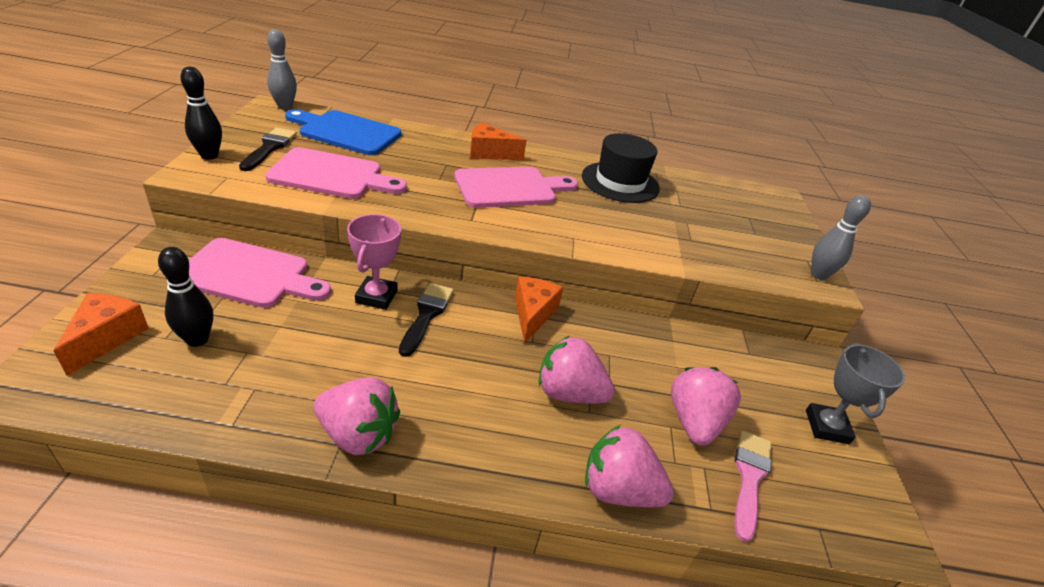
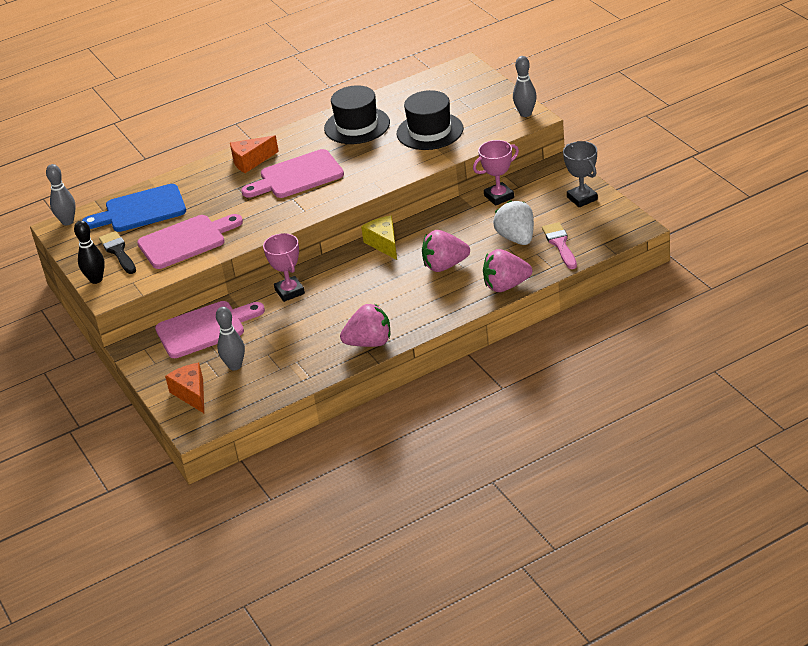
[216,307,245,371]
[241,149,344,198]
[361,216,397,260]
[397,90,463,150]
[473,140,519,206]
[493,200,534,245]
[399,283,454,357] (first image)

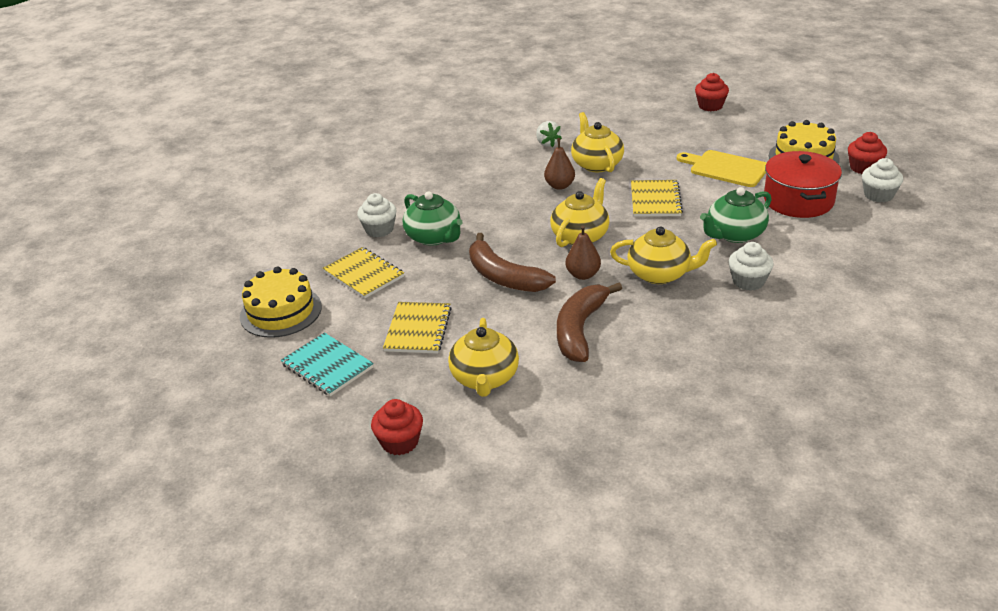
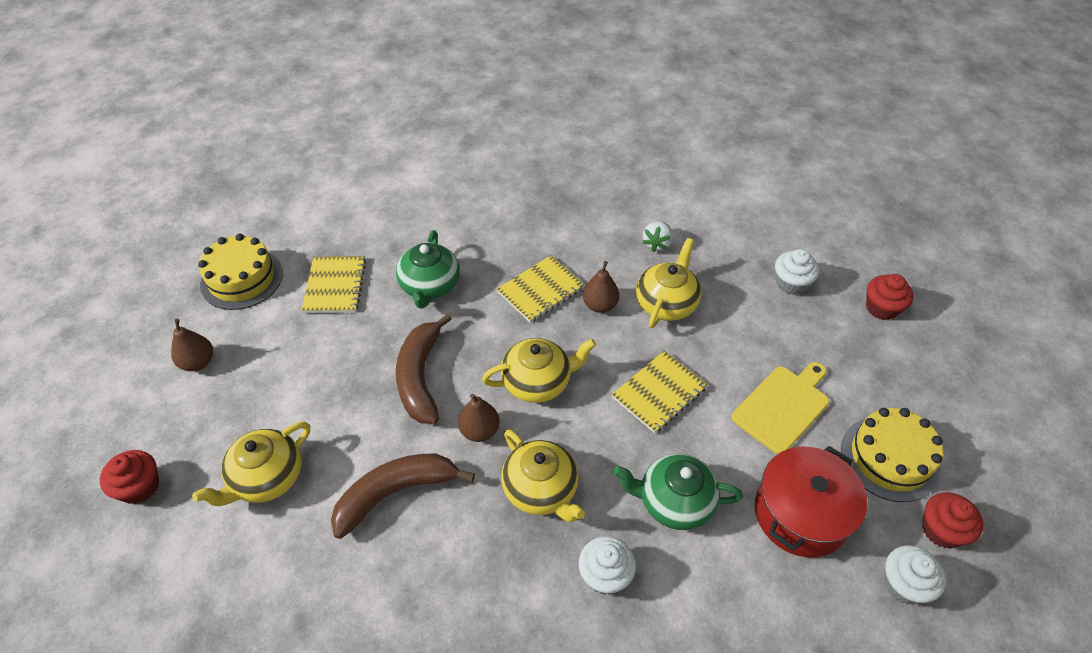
[171,319,213,371]
[497,255,585,323]
[732,362,829,454]
[775,249,819,295]

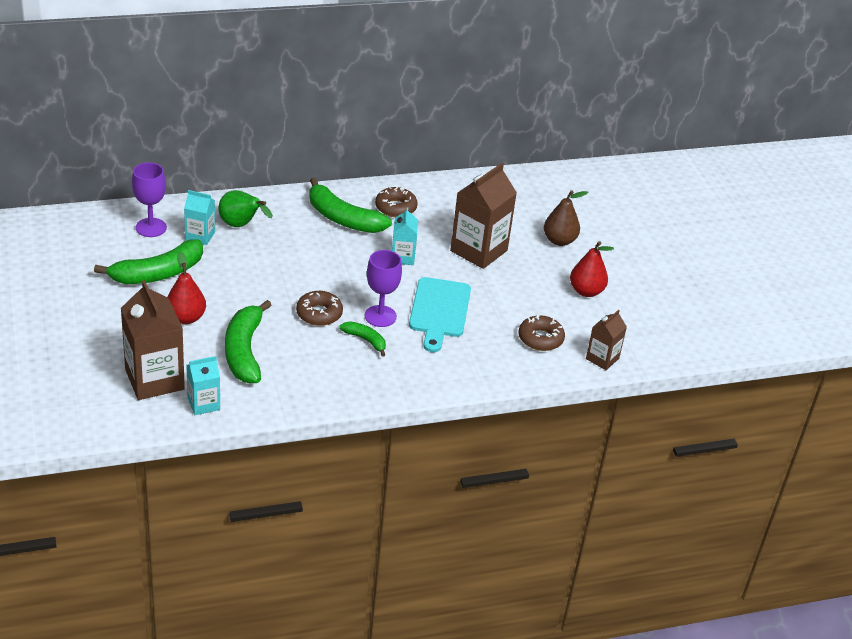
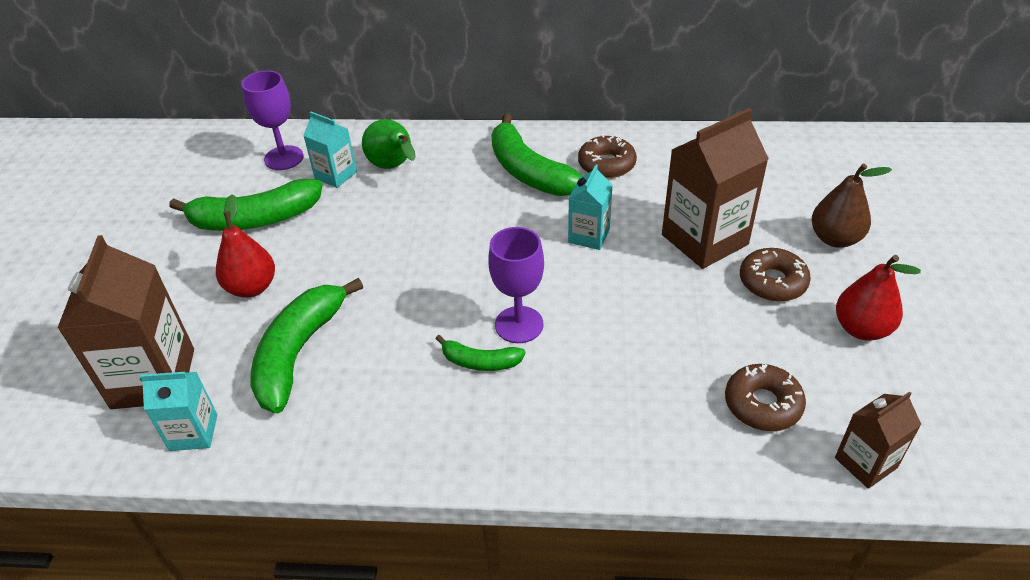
[435,335,526,371]
[740,248,811,302]
[409,277,471,352] (first image)

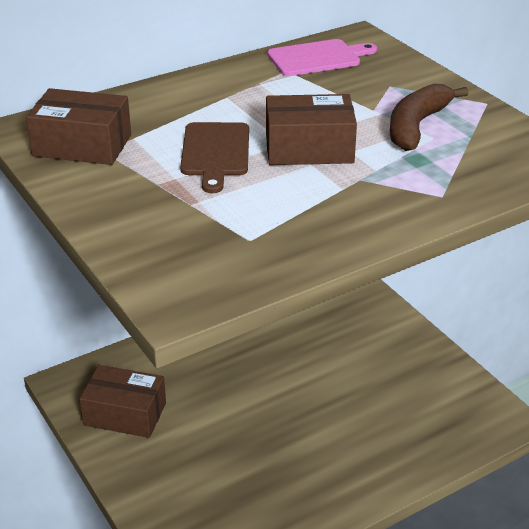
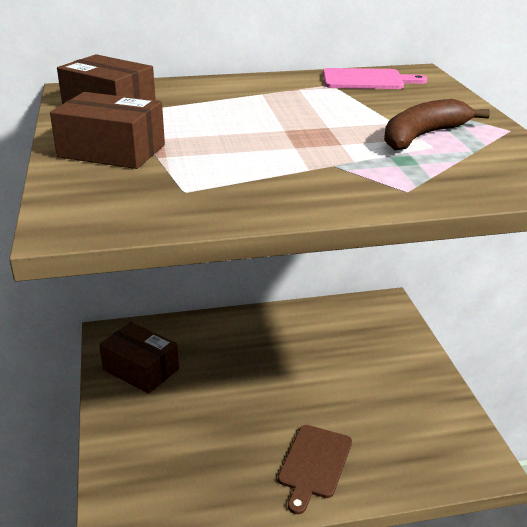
[50,92,165,169]
[278,425,352,514]

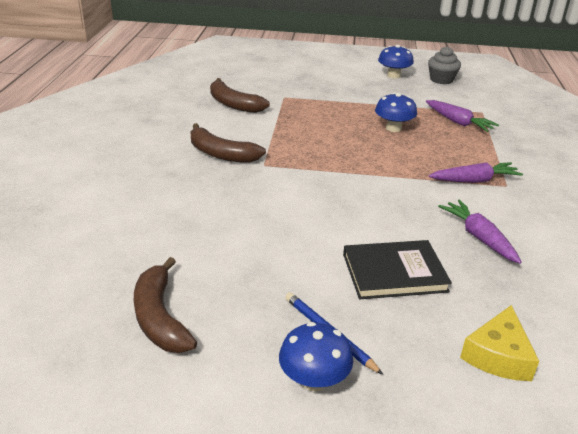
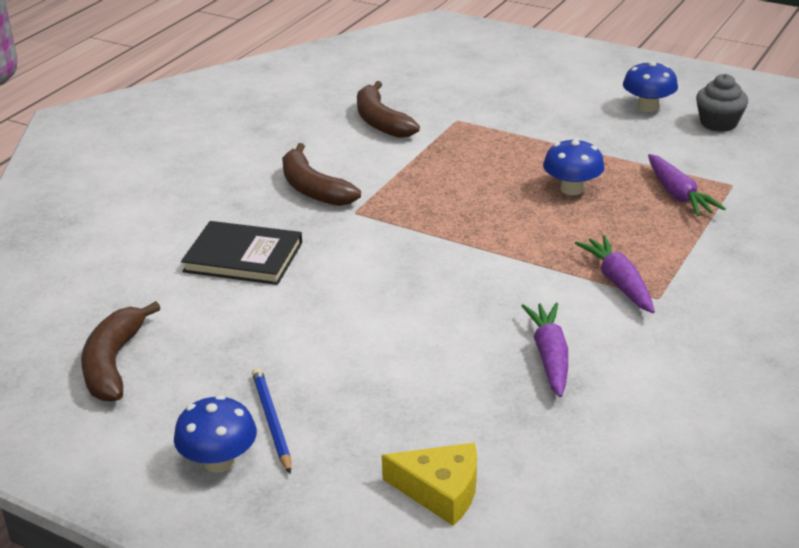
[181,221,302,285]
[382,443,477,526]
[575,235,655,313]

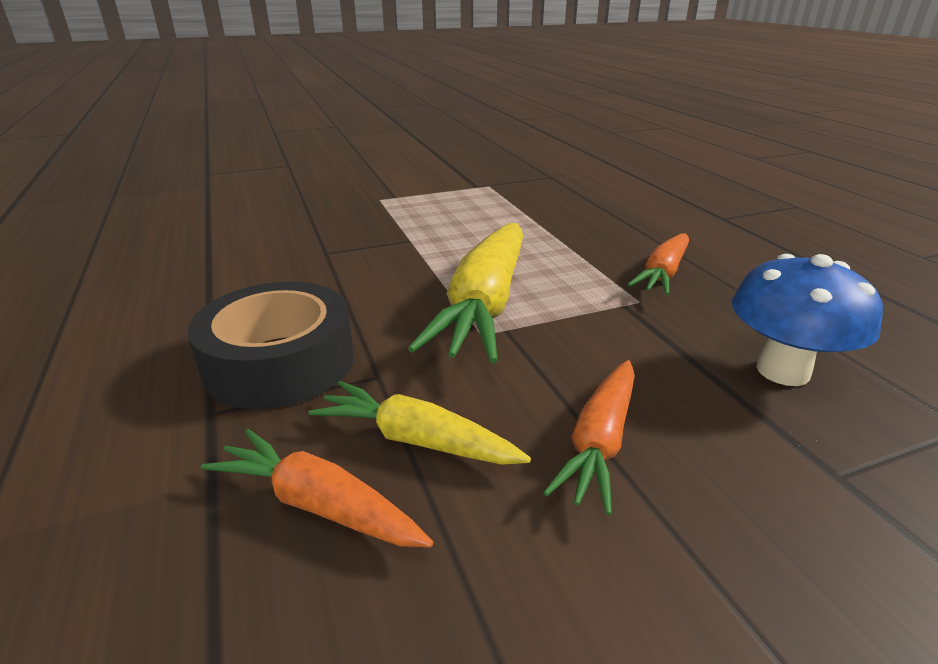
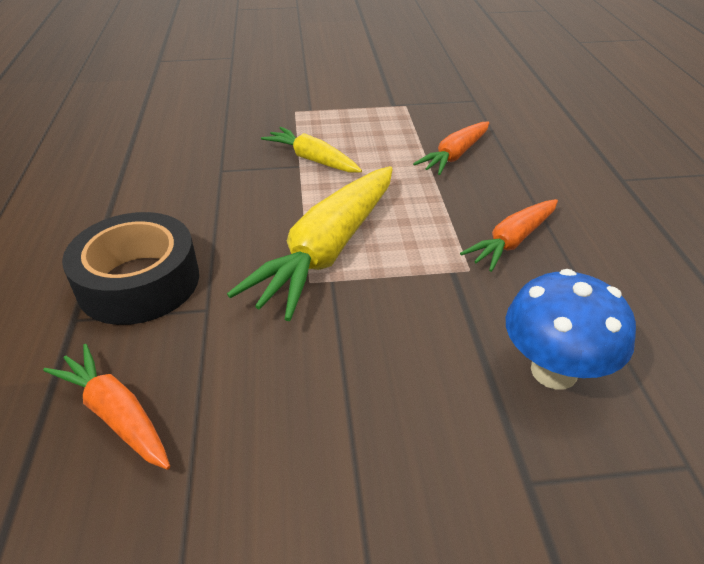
[261,127,362,173]
[413,122,489,175]

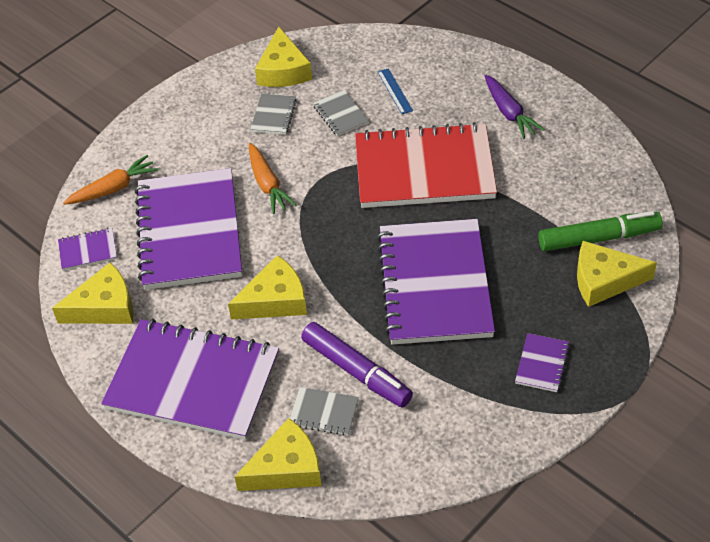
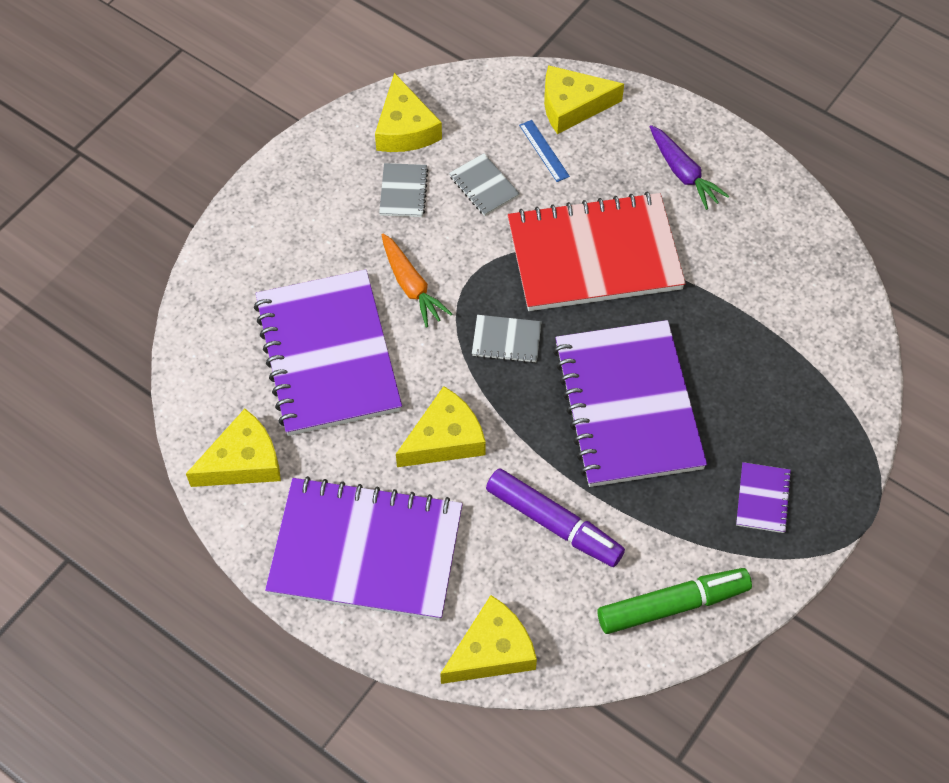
[472,315,542,363]
[544,65,624,134]
[597,568,752,634]
[58,228,117,271] (first image)
[63,155,158,205] (first image)

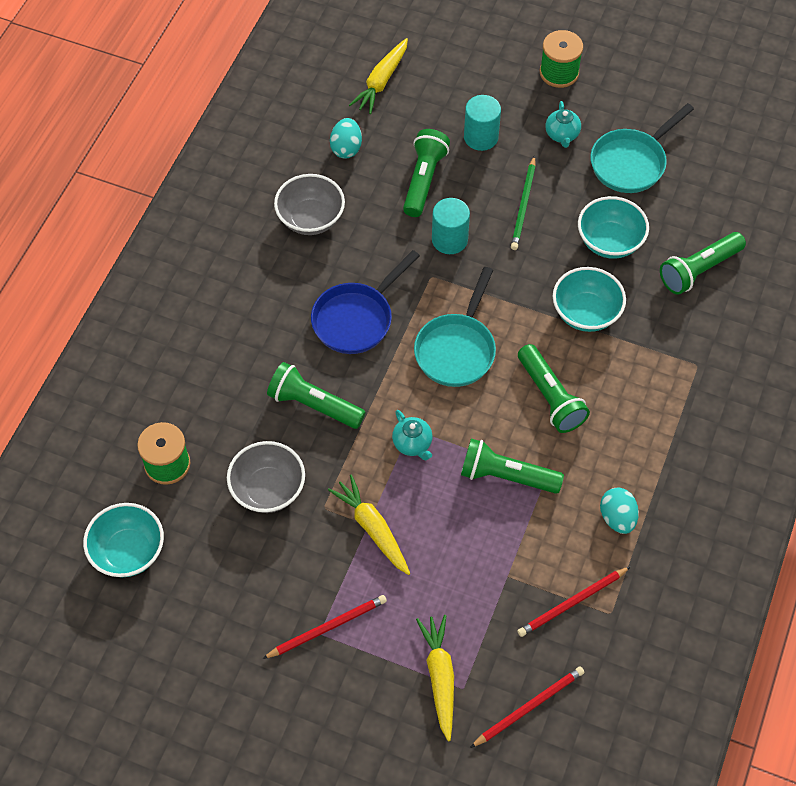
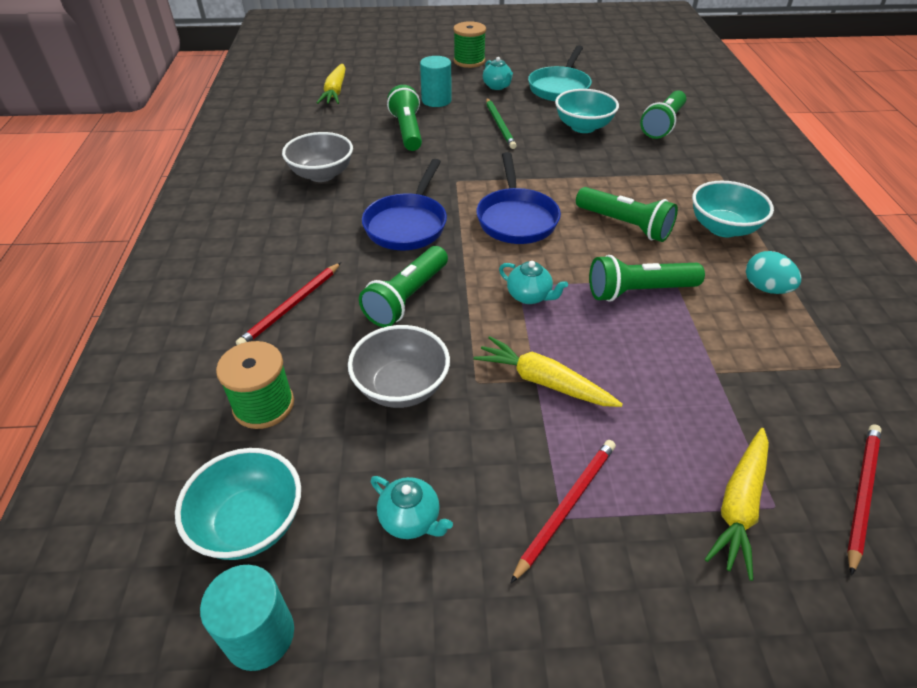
[200,565,294,671]
[236,262,341,345]
[359,246,448,327]
[371,476,453,539]
[476,152,561,244]
[692,181,774,237]
[705,428,769,581]
[330,118,362,158] (first image)

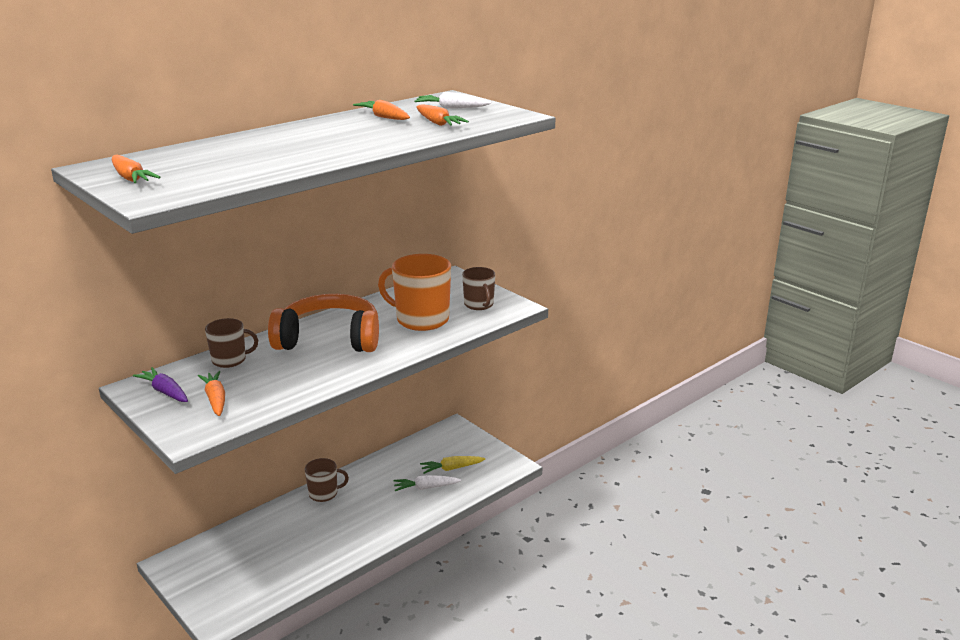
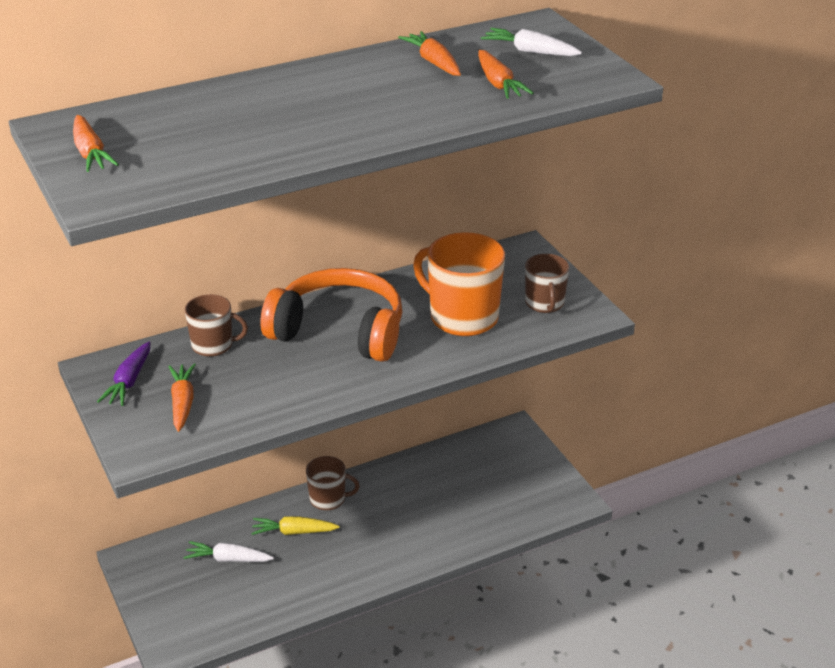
[97,342,150,406]
[184,541,274,562]
[251,516,340,535]

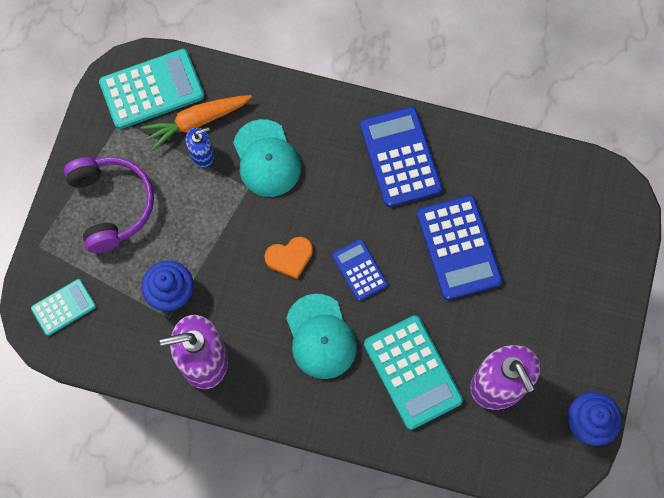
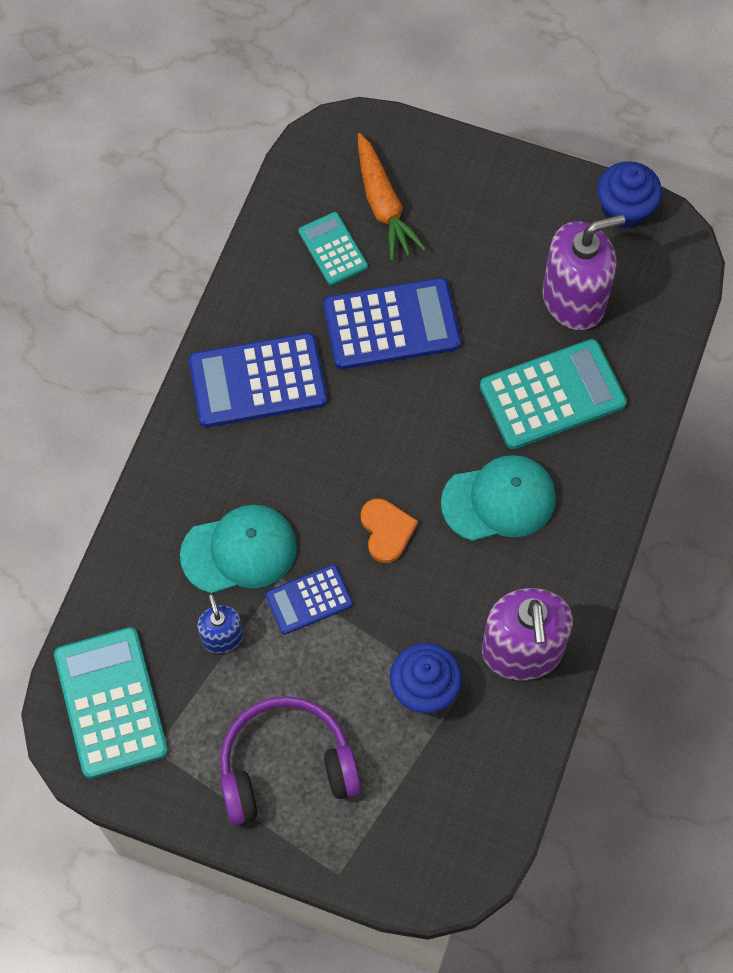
[265,565,353,635]
[299,212,368,285]
[358,133,426,261]

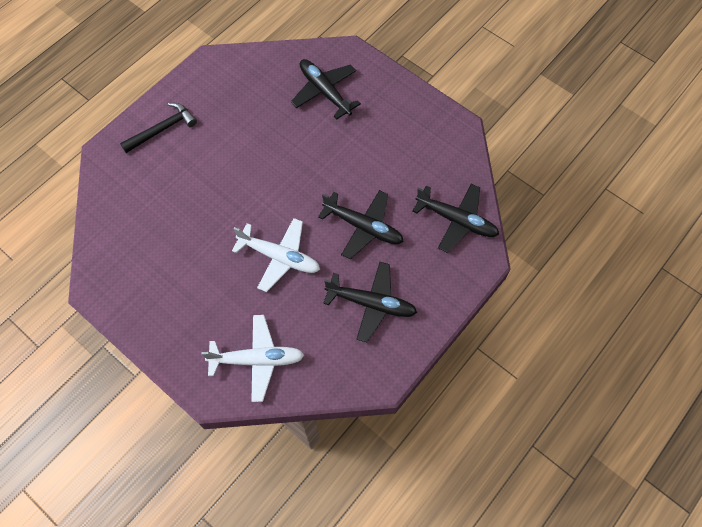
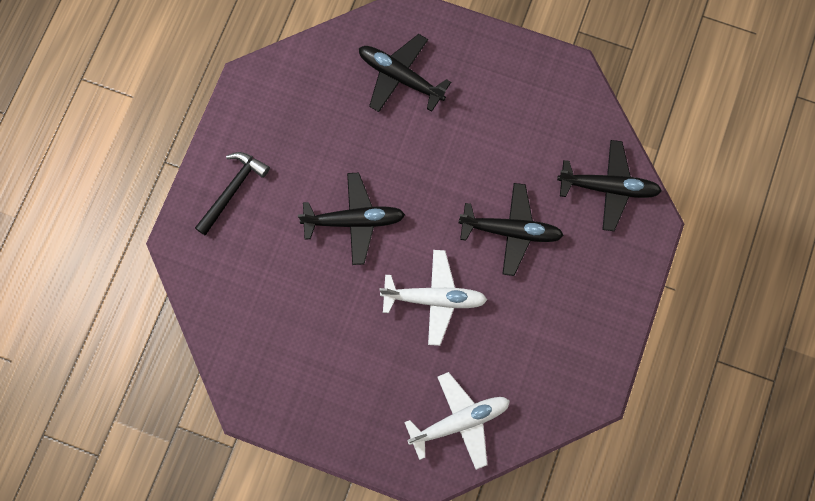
[298,172,405,265]

